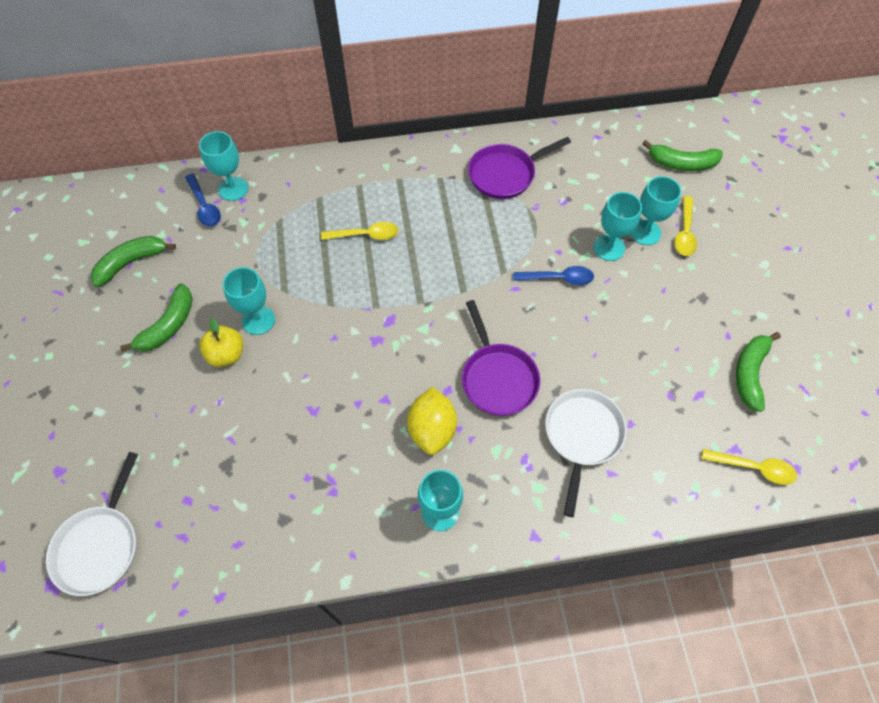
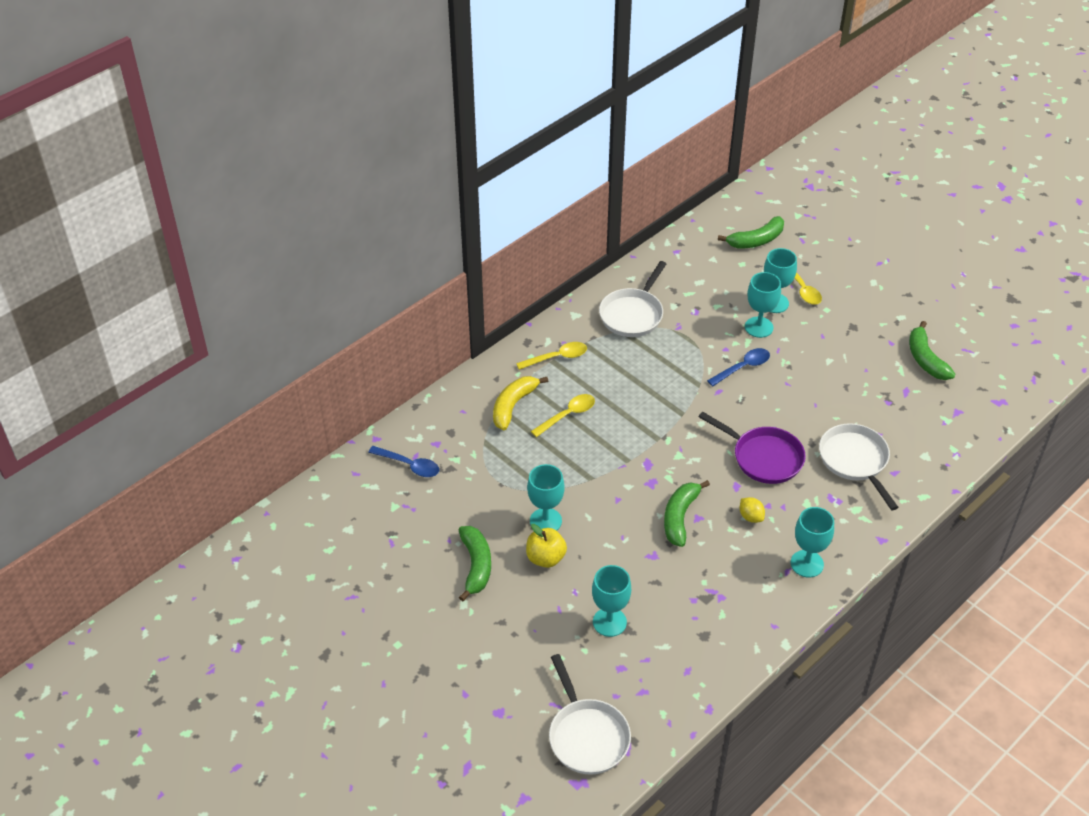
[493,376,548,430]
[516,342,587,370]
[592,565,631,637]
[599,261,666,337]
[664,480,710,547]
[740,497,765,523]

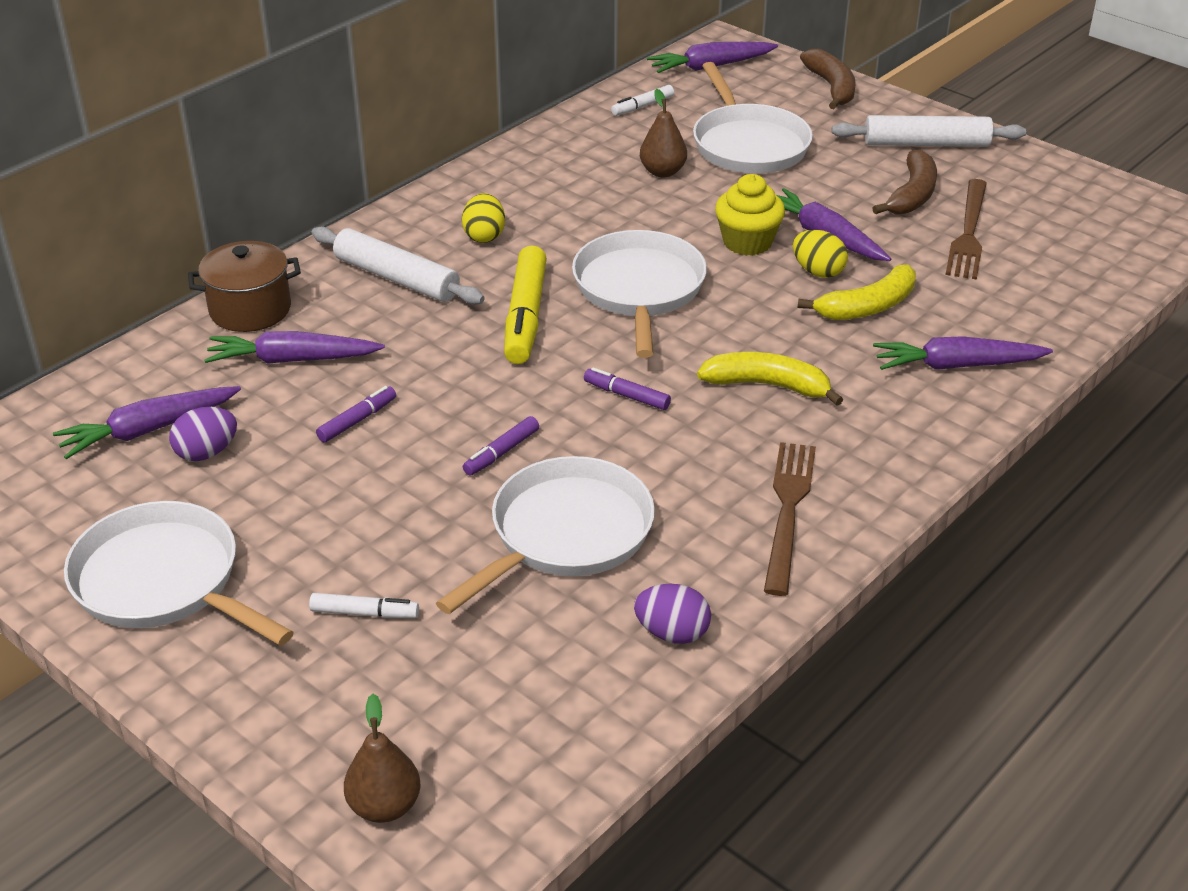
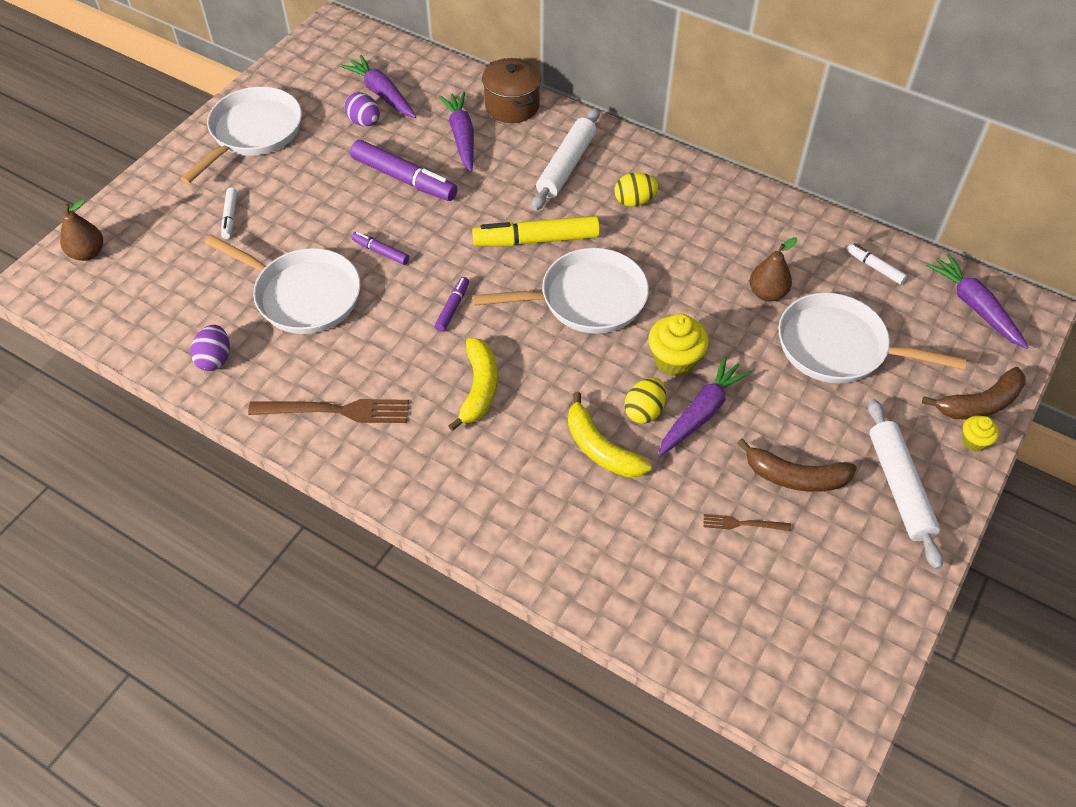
[350,140,458,201]
[704,514,791,531]
[778,293,967,383]
[962,415,999,451]
[873,336,1053,370] (first image)

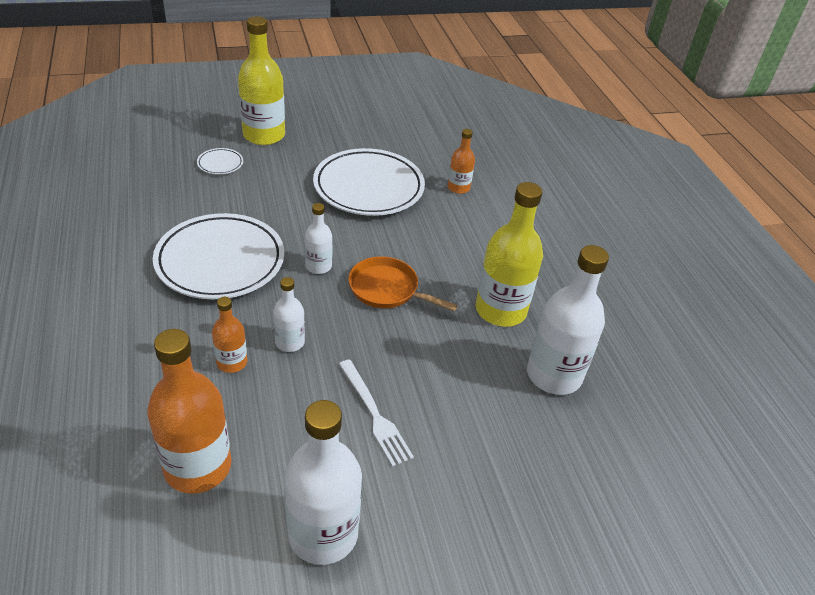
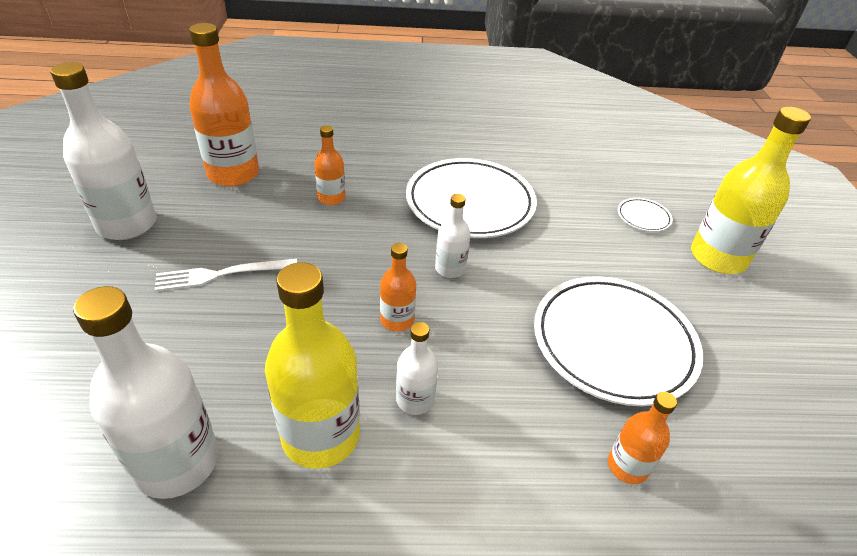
[380,243,416,332]
[396,322,438,415]

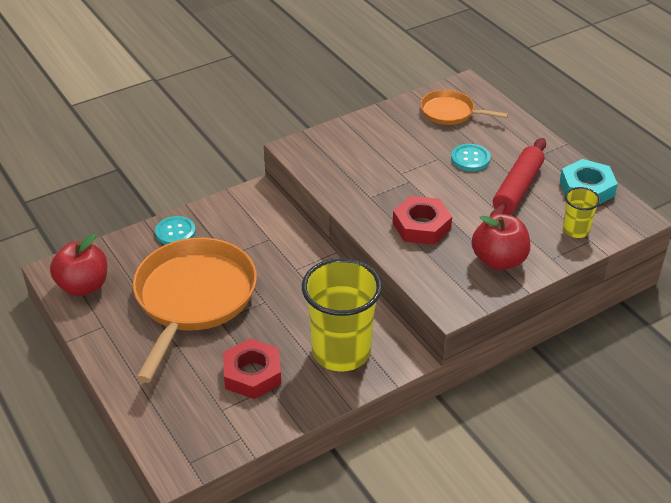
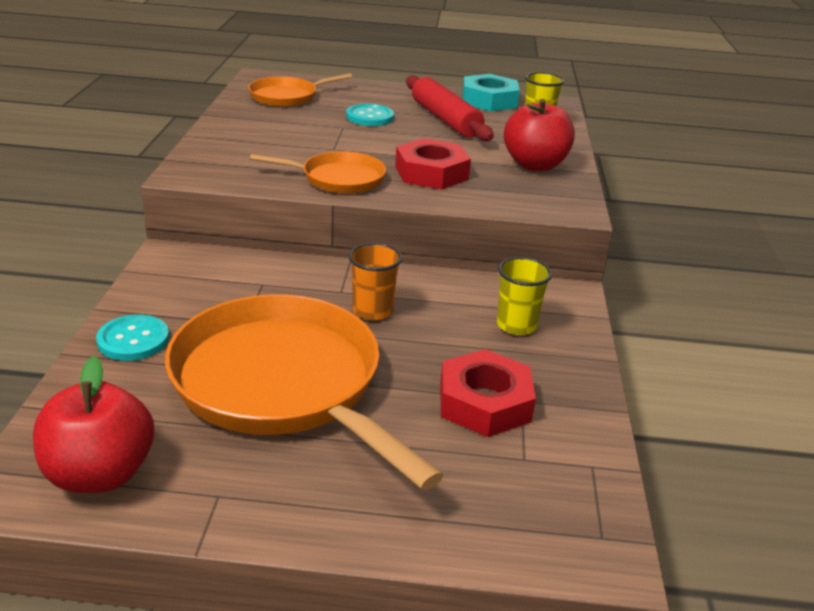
[250,151,386,194]
[349,243,402,321]
[497,257,552,335]

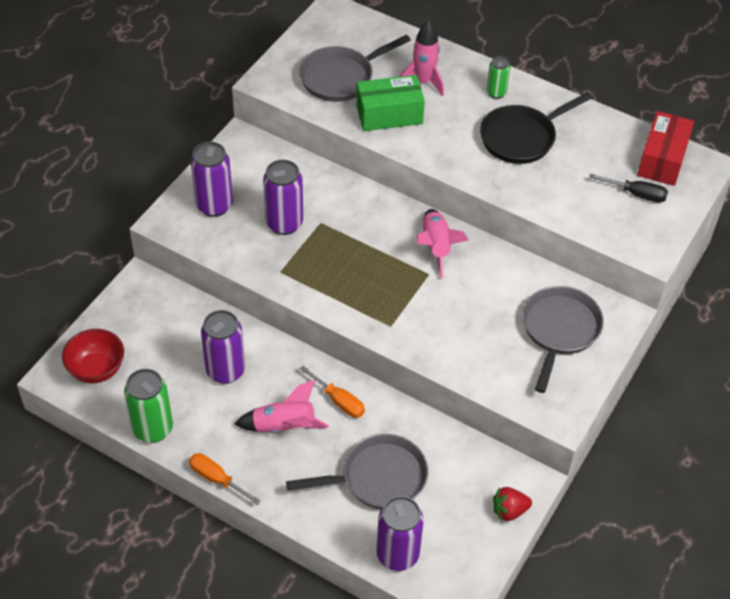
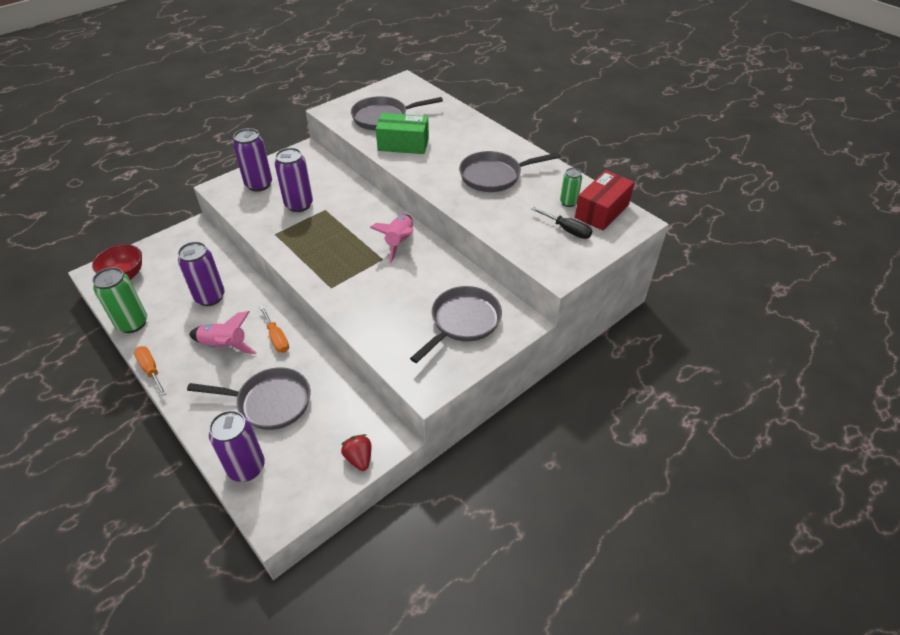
[341,434,371,471]
[459,151,560,192]
[560,168,582,207]
[400,21,444,96] (first image)

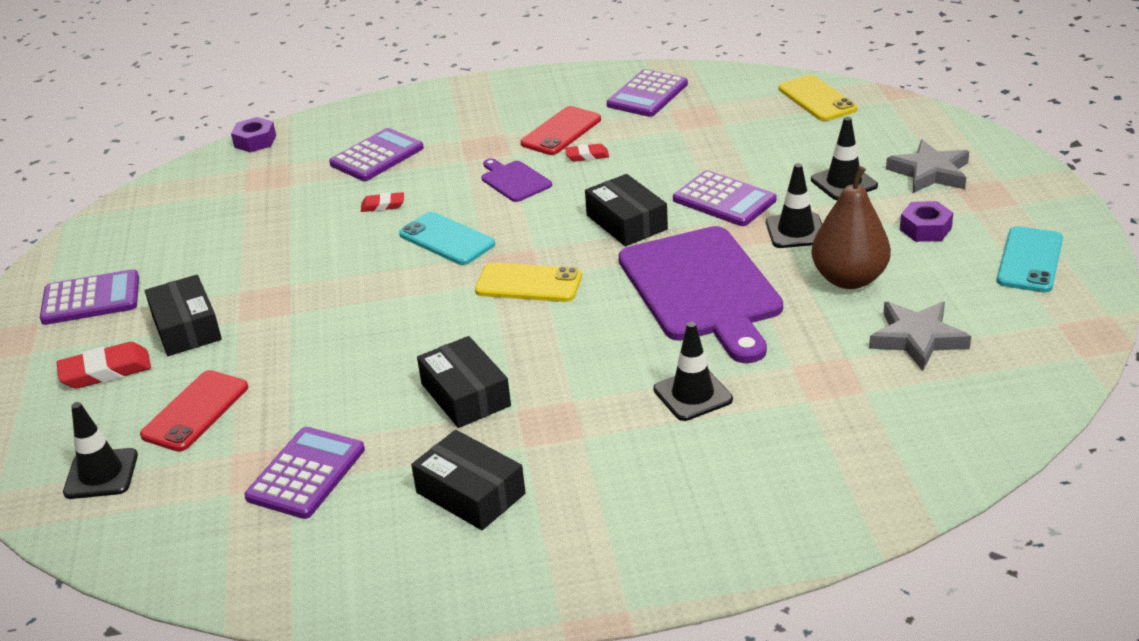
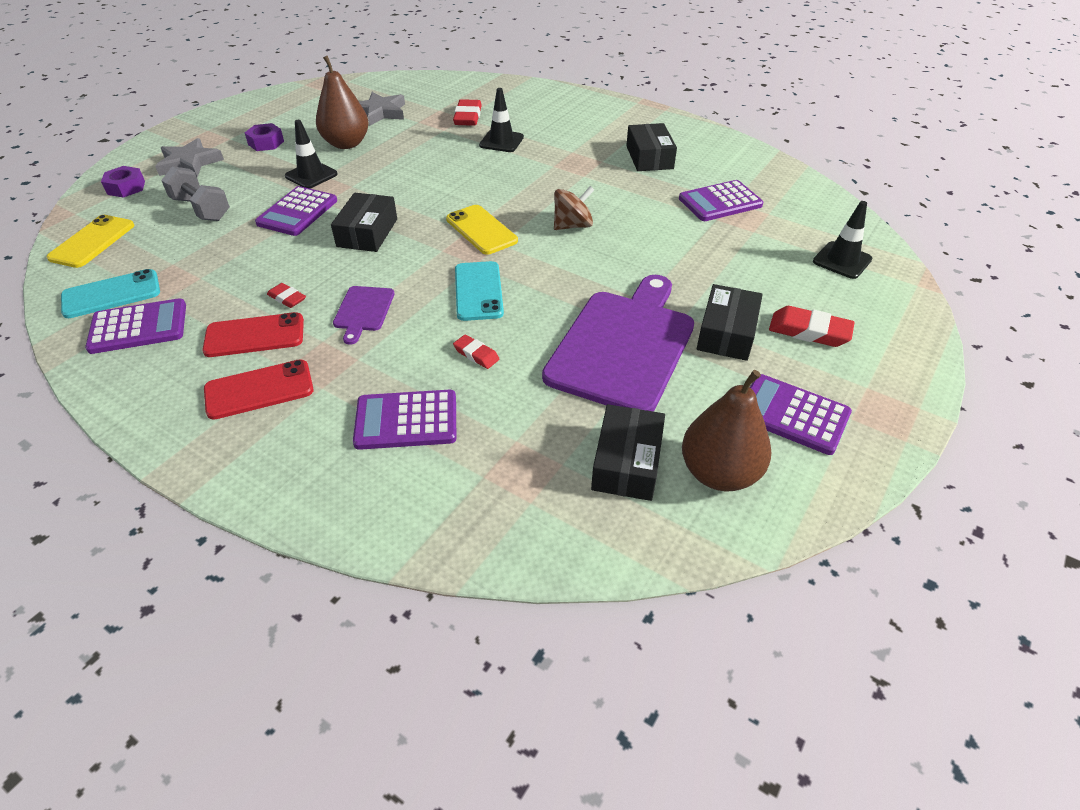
[61,269,160,318]
[101,166,145,198]
[161,166,230,221]
[204,360,314,420]
[255,186,337,236]
[453,99,482,126]
[542,275,694,412]
[554,186,594,230]
[591,404,665,501]
[682,370,771,491]
[811,117,878,201] (first image)

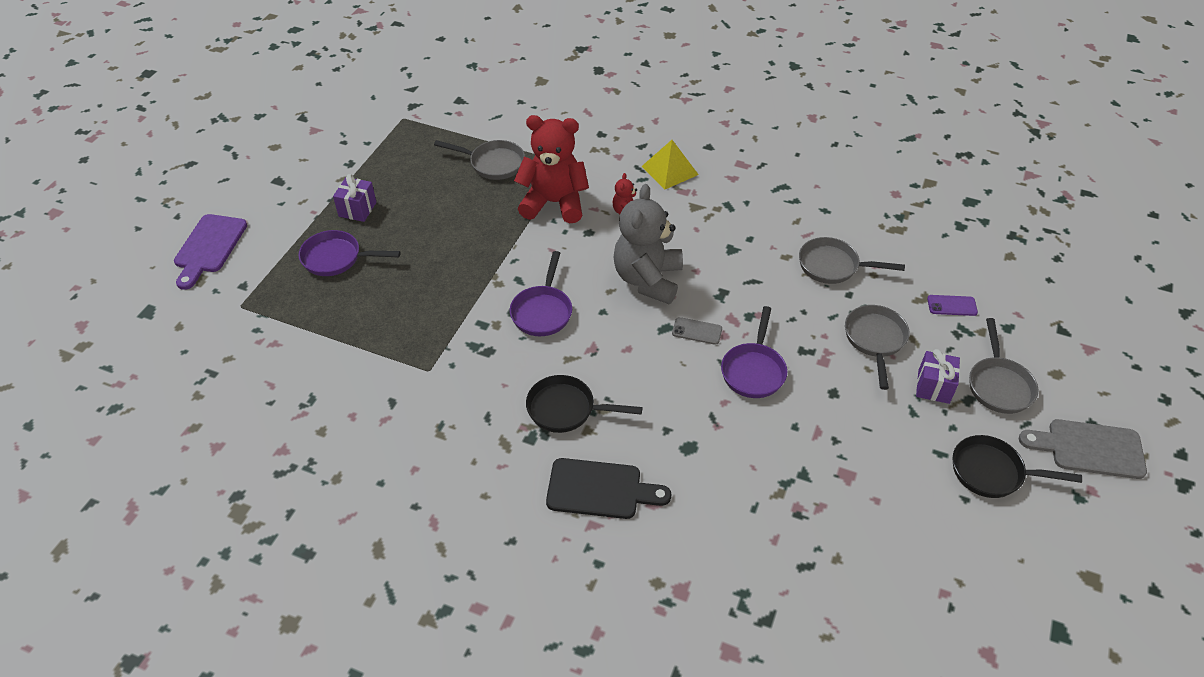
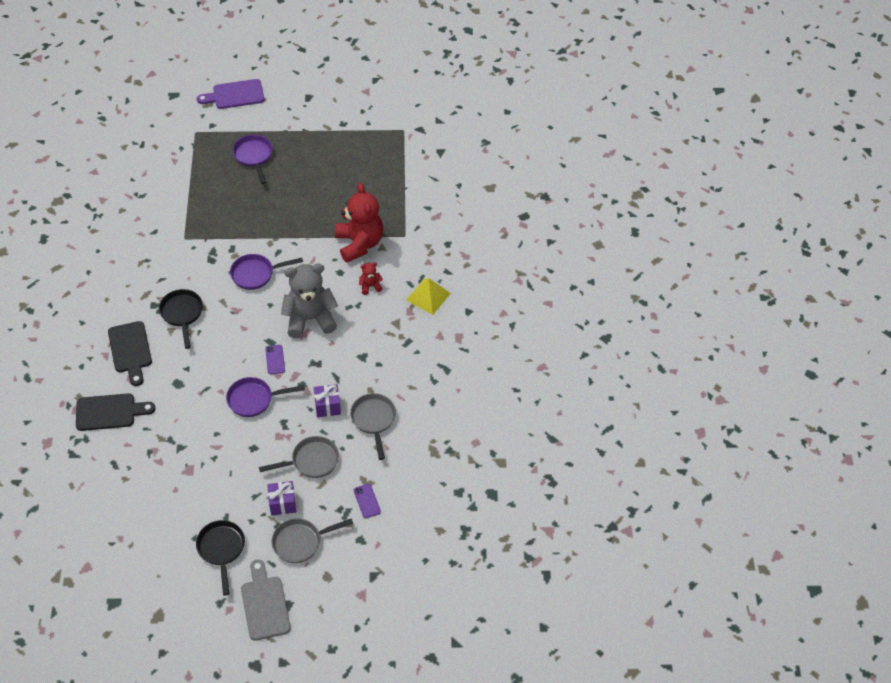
[76,393,156,431]
[265,345,285,374]
[314,384,341,417]
[434,140,525,180] (first image)

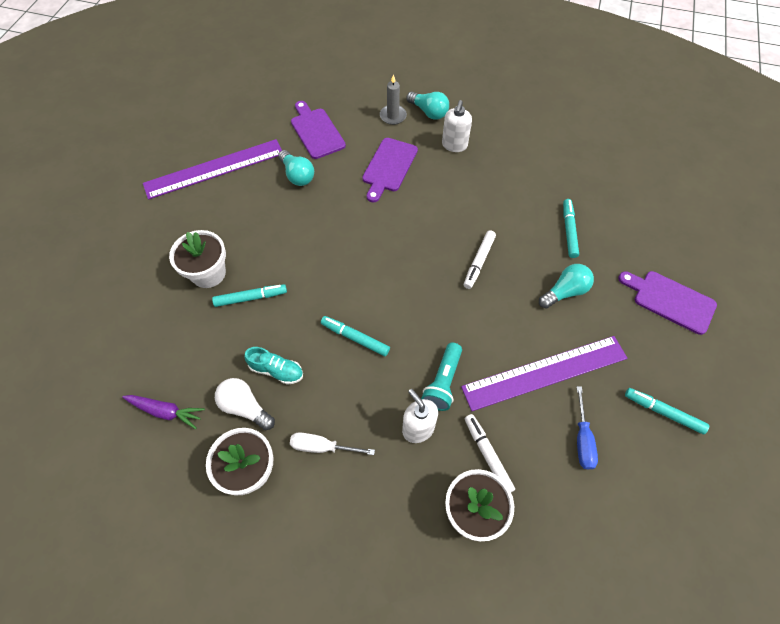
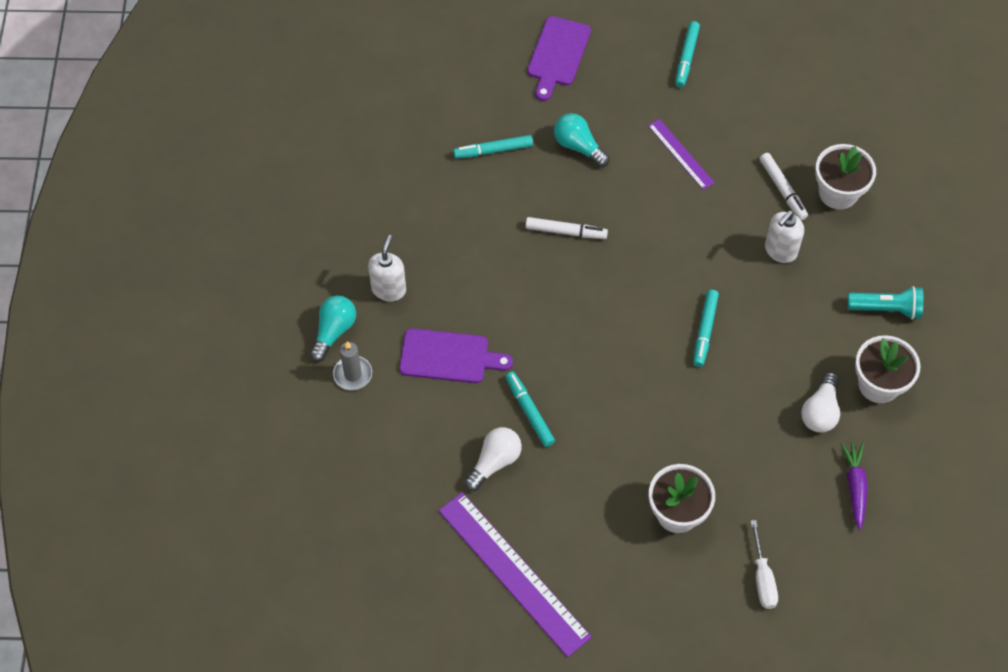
[368,235,406,301]
[464,427,522,491]
[505,372,555,447]
[648,119,715,190]
[751,520,778,609]
[760,153,808,220]
[848,286,923,320]
[244,347,303,385] (first image)
[291,101,346,159] (first image)
[577,386,598,469] (first image)

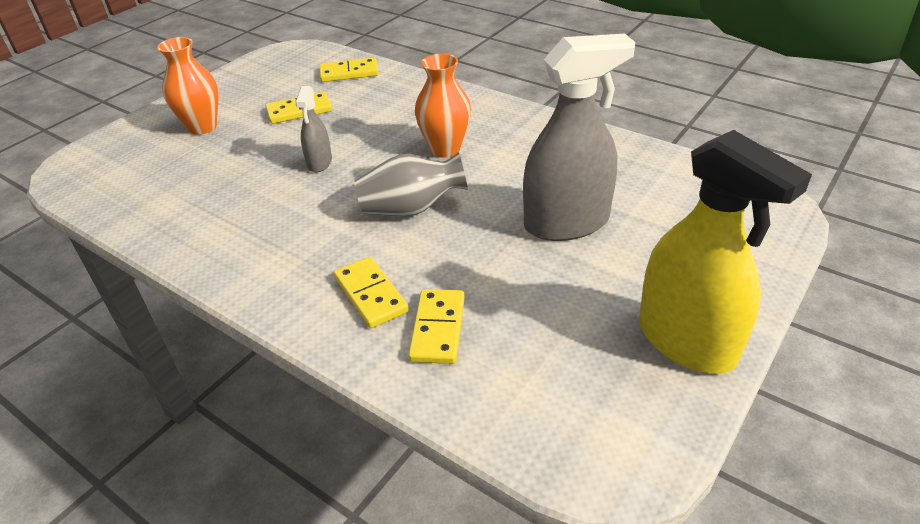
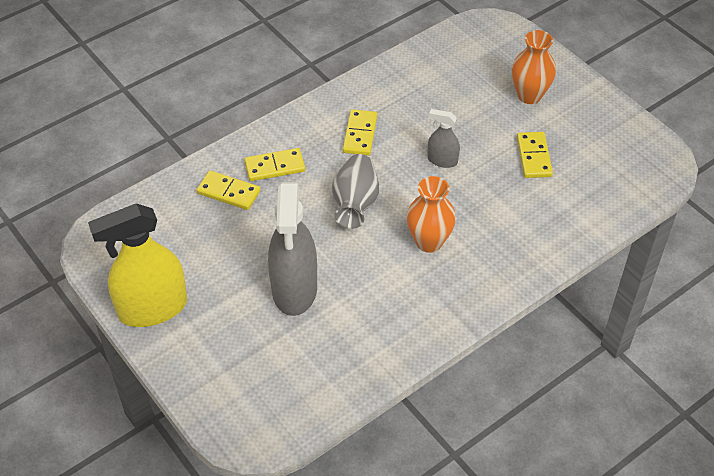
[343,109,377,155]

